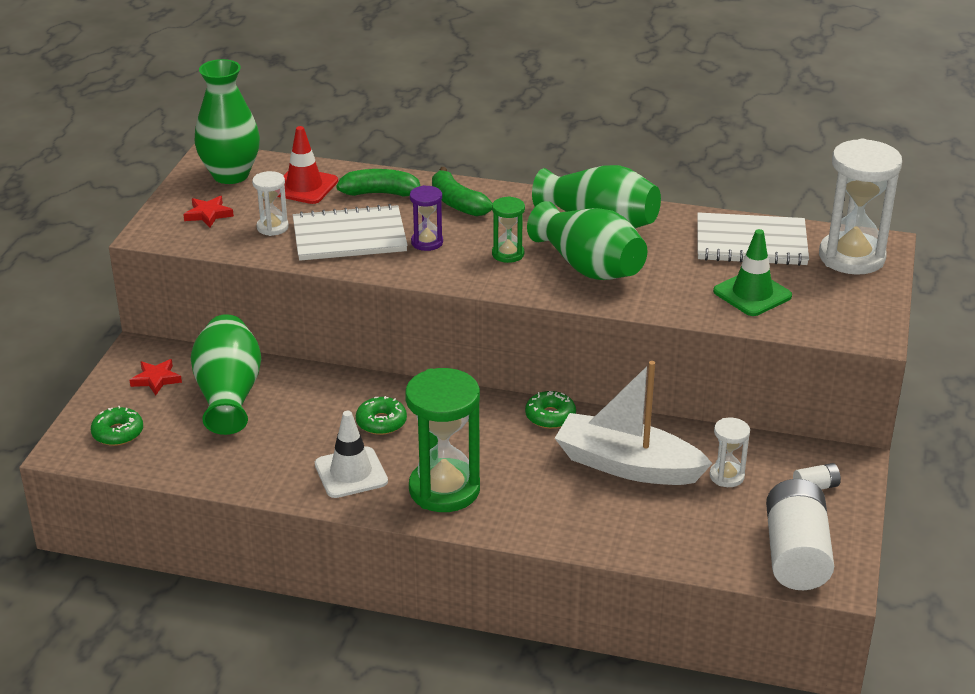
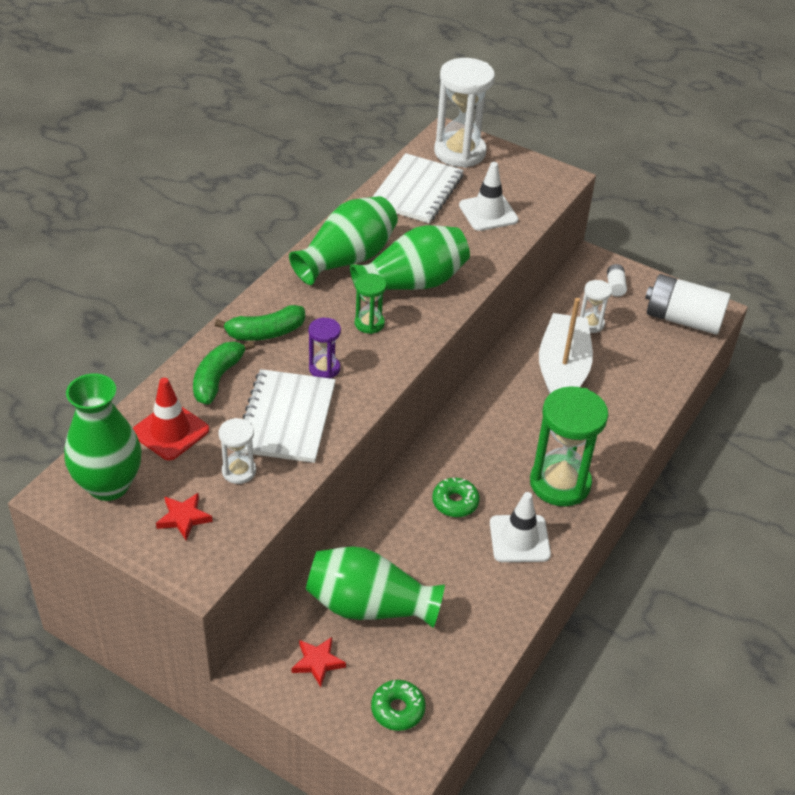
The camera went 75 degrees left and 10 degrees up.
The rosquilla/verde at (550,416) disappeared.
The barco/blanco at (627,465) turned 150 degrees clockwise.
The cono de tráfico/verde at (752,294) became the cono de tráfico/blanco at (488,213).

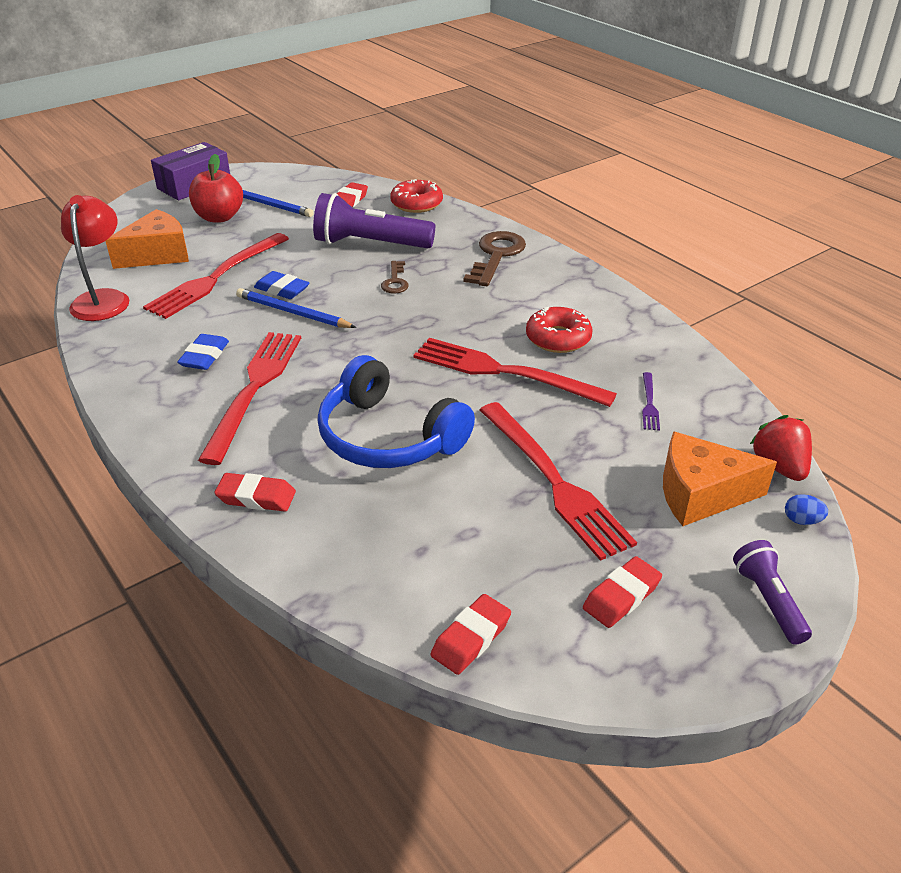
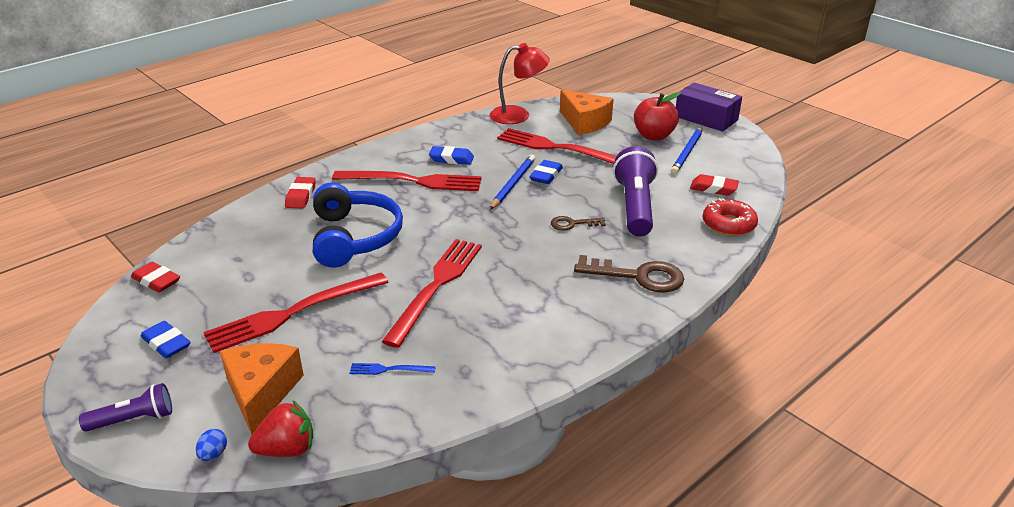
The camera went 85 degrees right and 5 degrees down.
The auriculares/azul at (388,437) turned 135 degrees clockwise.
The rosquilla/rojo at (558,338) disappeared.
The goma de borrar/rojo at (621,596) became the goma de borrar/azul at (166,343).
The tenedor/morado at (649,403) became the tenedor/azul at (389,369).

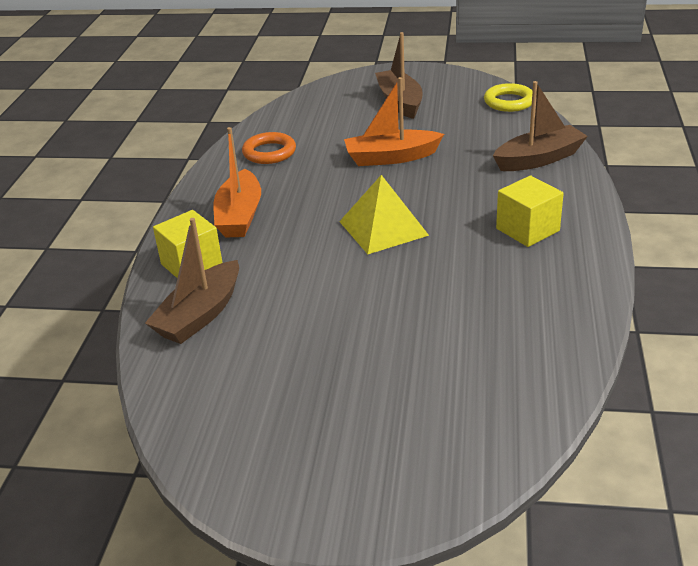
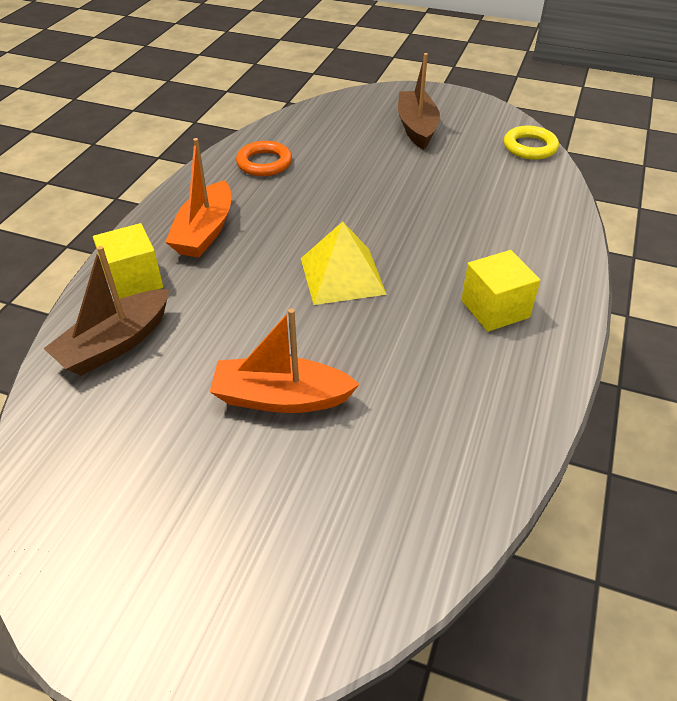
The camera went 10 degrees right and 10 degrees up.
The barco/naranja moved from (391,157) to (281,398).
The barco/marrón at (539,159) disappeared.

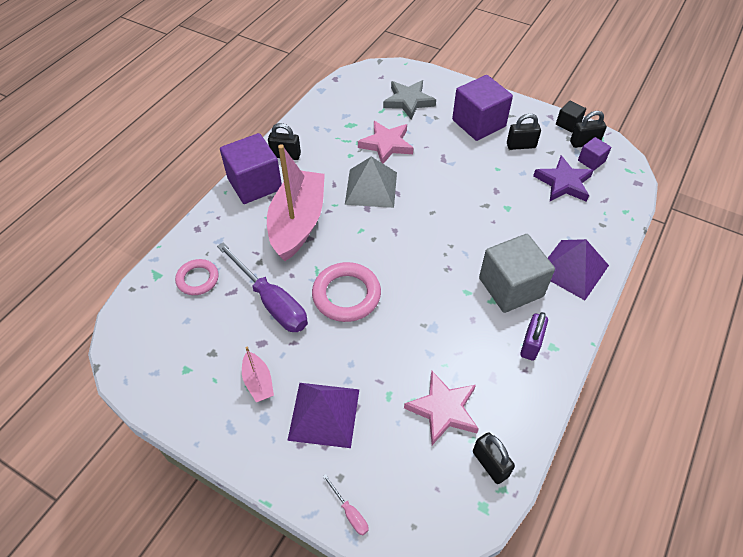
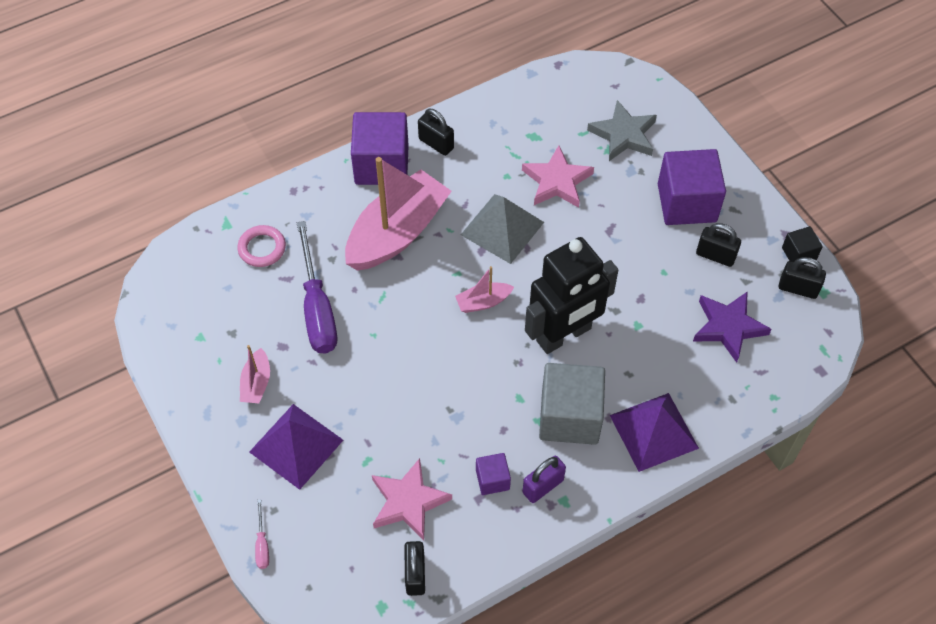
The camera went 30 degrees right and 5 degrees up.
The anillo/rosa at (346,295) disappeared.
The cubo/morado moved from (591,161) to (492,479).
The barco/rosa at (483,302) appeared.
The robot/negro at (564,335) appeared.

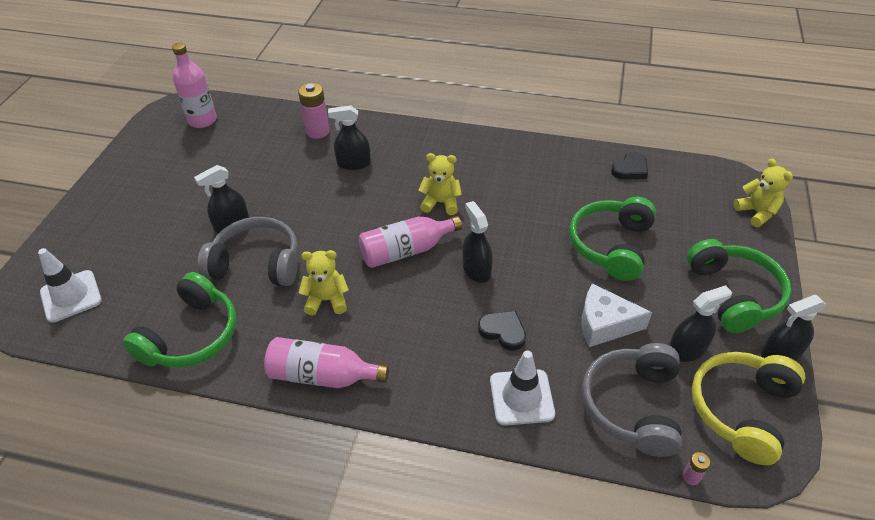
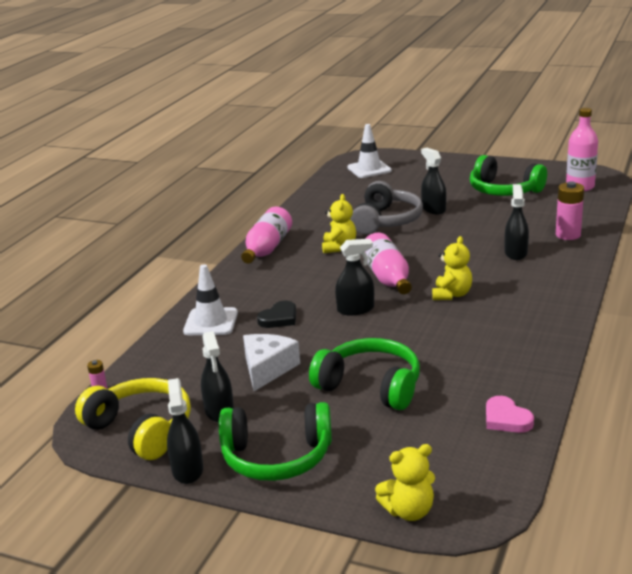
The camera went 100 degrees right and 20 degrees down.
The auriculares/verde moved from (191,335) to (504,190).
The auriculares/gris at (632,406) disappeared.
The corazón/negro at (630,169) became the corazón/rosa at (506,419).

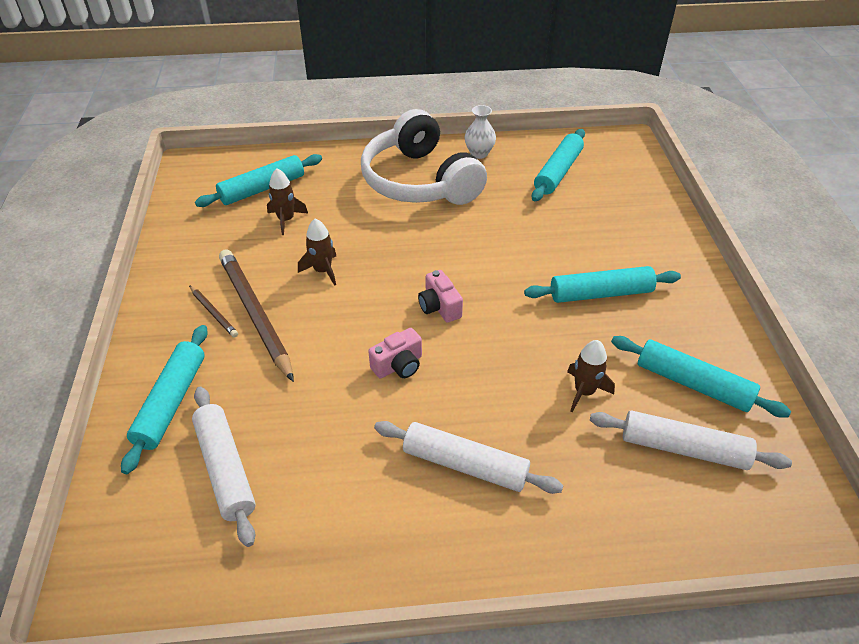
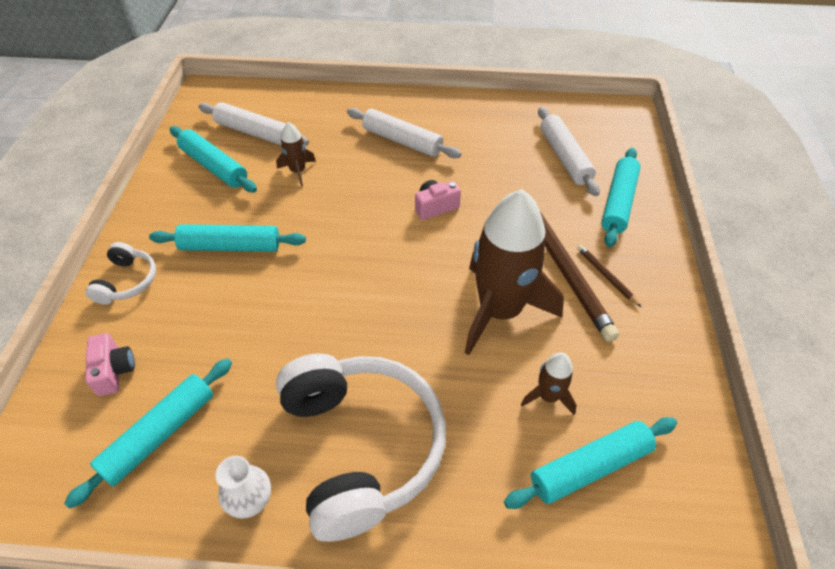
The camera went 170 degrees left and 5 degrees up.
The cohete/marrón at (322,271) changed to 2.26 times the size.
The cámara/rosa moved from (439,307) to (114,371).
The auriculares/blanco at (127,281) appeared.

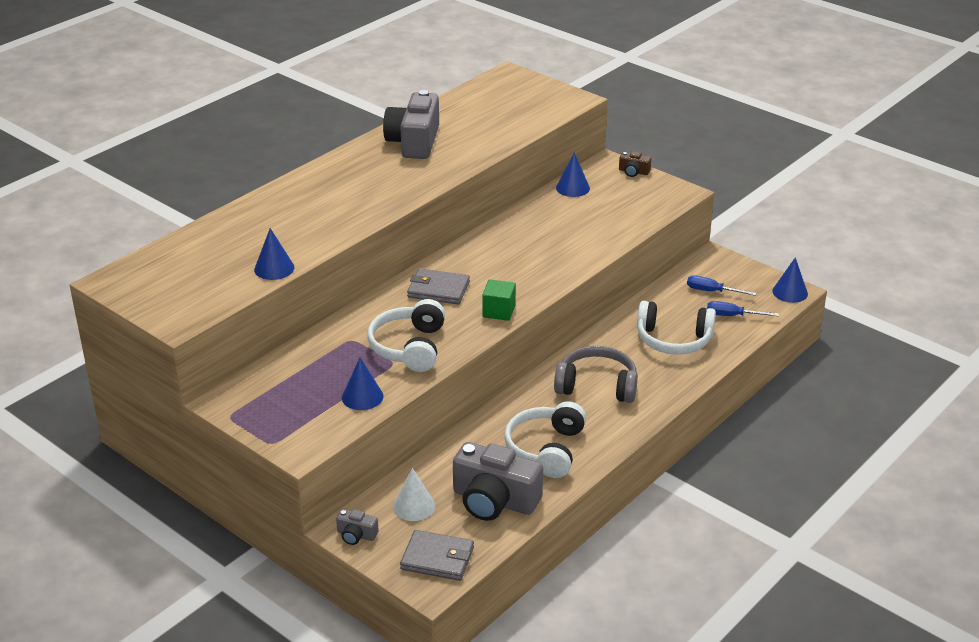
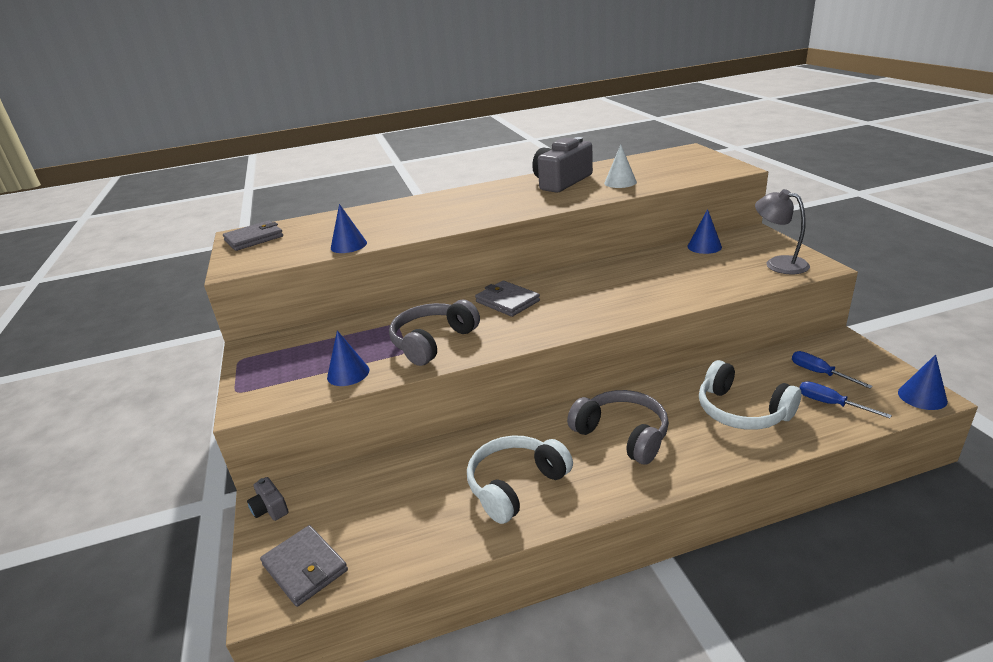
The camera went 35 degrees right and 5 degrees down.
The auriculares/blanco at (409,347) became the auriculares/gris at (433,342).
The cono/blanco moved from (414,506) to (620,182).
The cámara/gris at (494,500) disappeared.
The cubo/verde at (499,311) disappeared.
The cámara/marrón at (633,172) disappeared.
The cartera/gris at (254,238) appeared.
The lámpara/gris at (778,263) appeared.

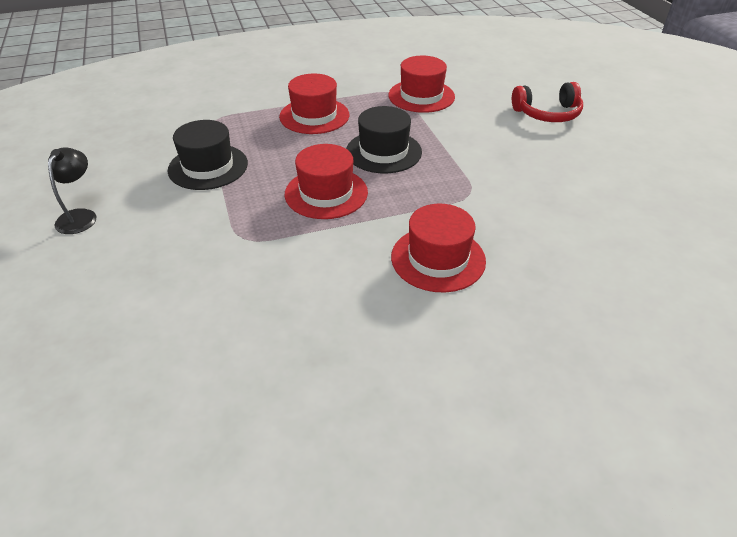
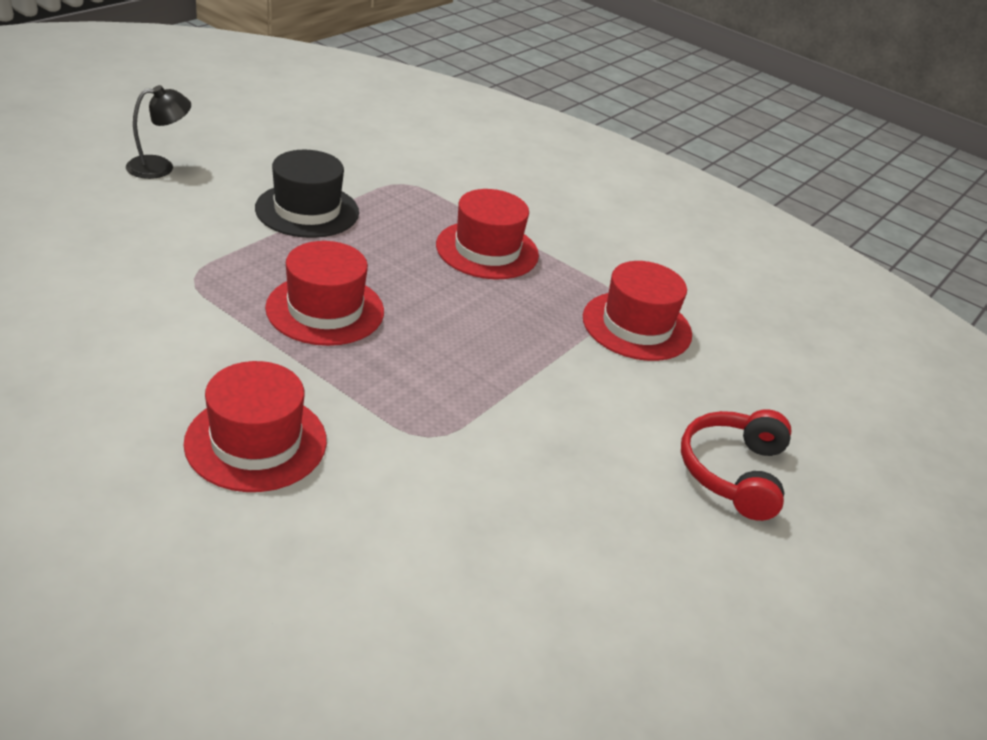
The camera went 50 degrees right and 5 degrees down.
The sombrero/negro at (383,152) disappeared.
The auriculares/rojo at (547,113) turned 60 degrees clockwise.

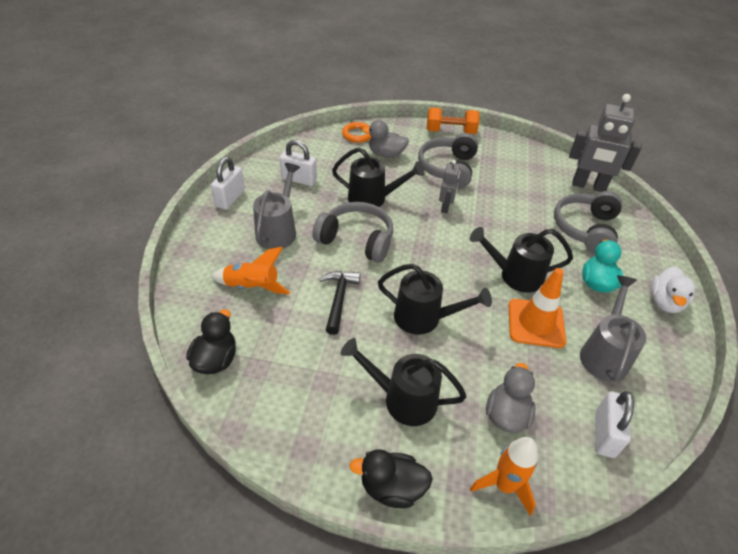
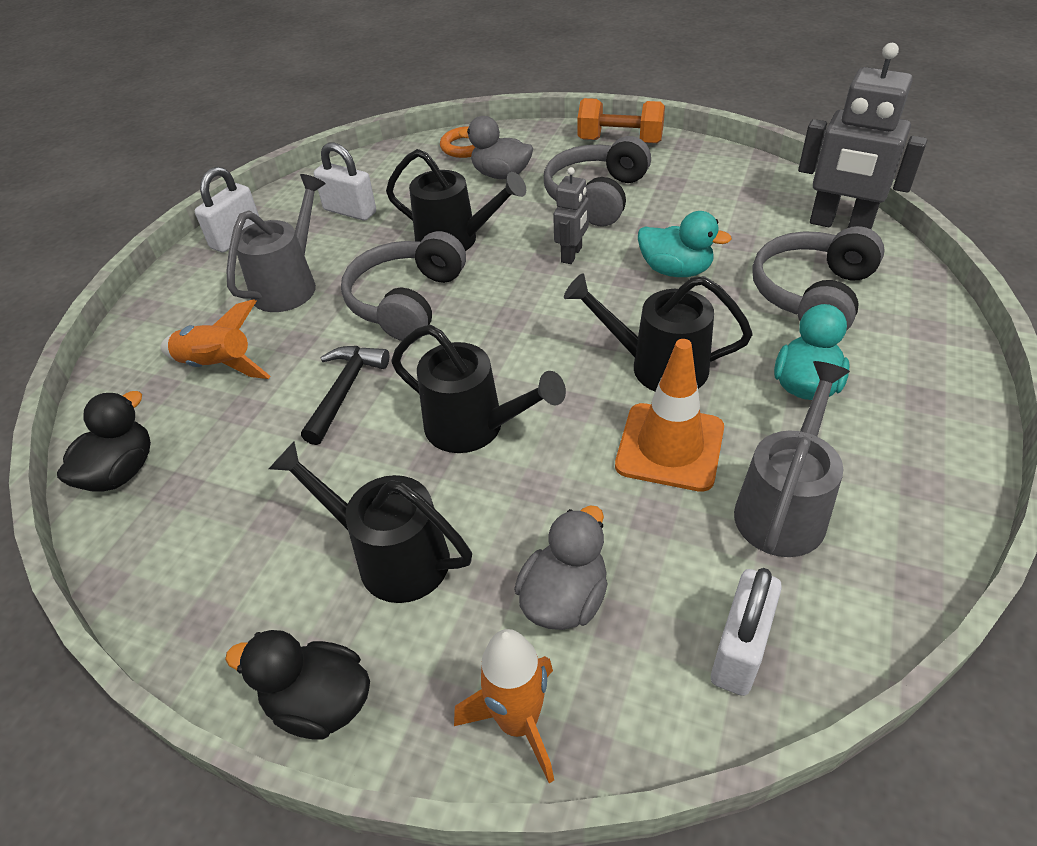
The camera went 15 degrees right and 0 degrees up.
The auriculares/gris at (356,240) turned 105 degrees counterclockwise.
The pato/blanco at (664,302) disappeared.
The pato/turquesa at (675,270) appeared.

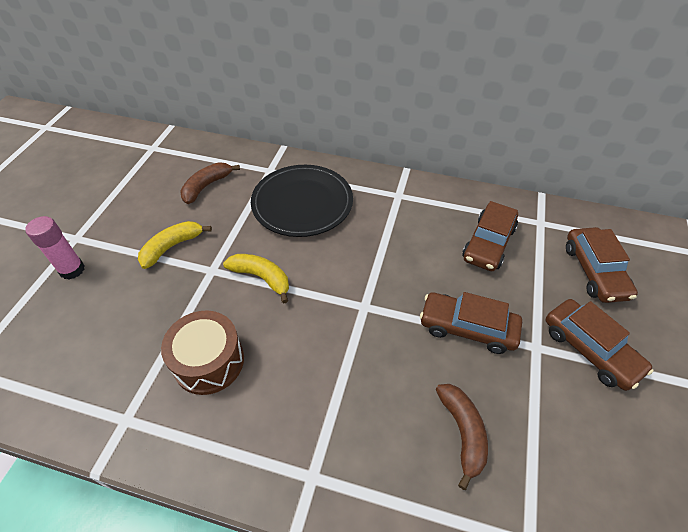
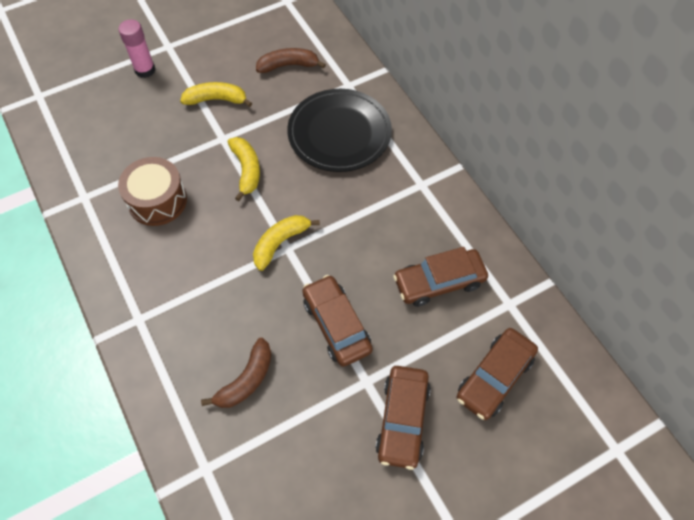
The camera went 45 degrees right and 10 degrees up.
The plátano/amarillo at (280,243) appeared.

